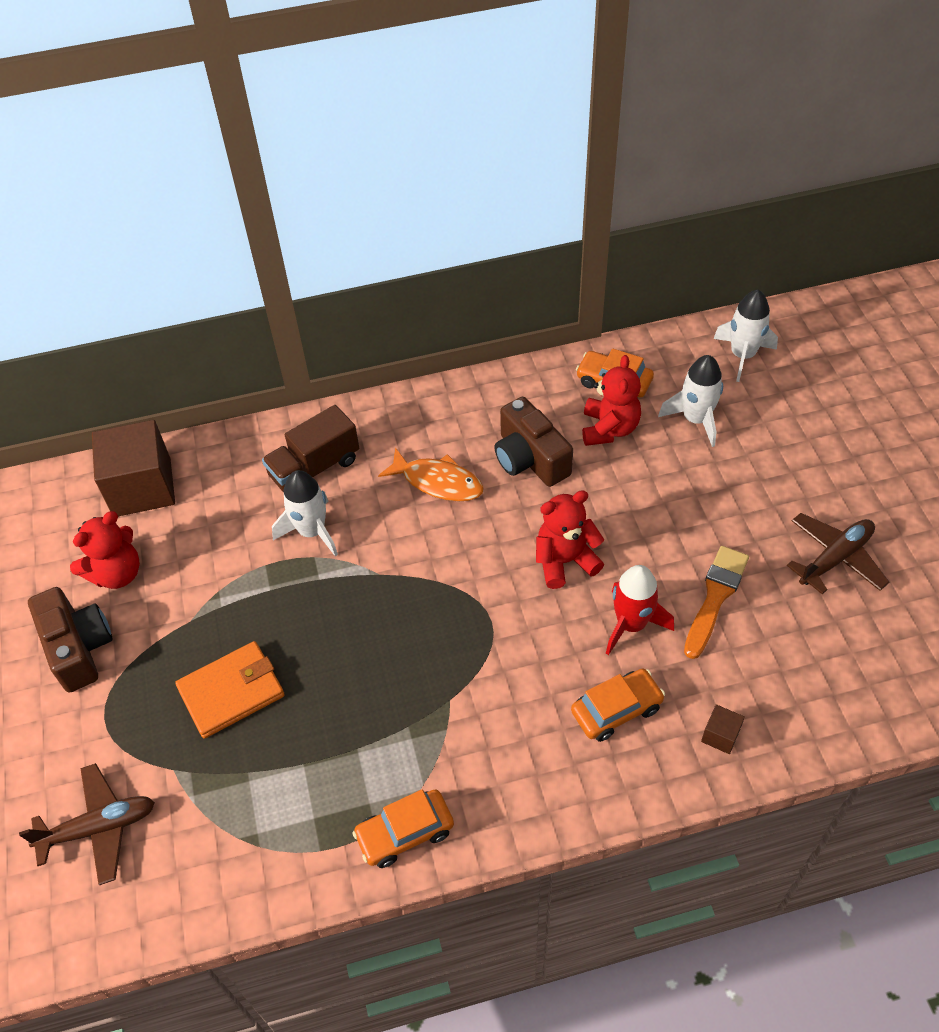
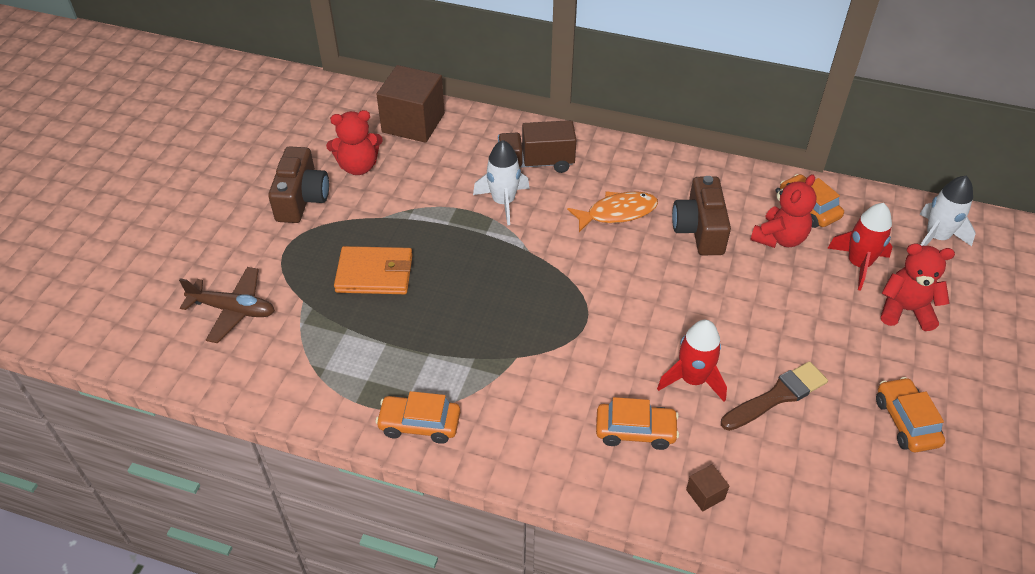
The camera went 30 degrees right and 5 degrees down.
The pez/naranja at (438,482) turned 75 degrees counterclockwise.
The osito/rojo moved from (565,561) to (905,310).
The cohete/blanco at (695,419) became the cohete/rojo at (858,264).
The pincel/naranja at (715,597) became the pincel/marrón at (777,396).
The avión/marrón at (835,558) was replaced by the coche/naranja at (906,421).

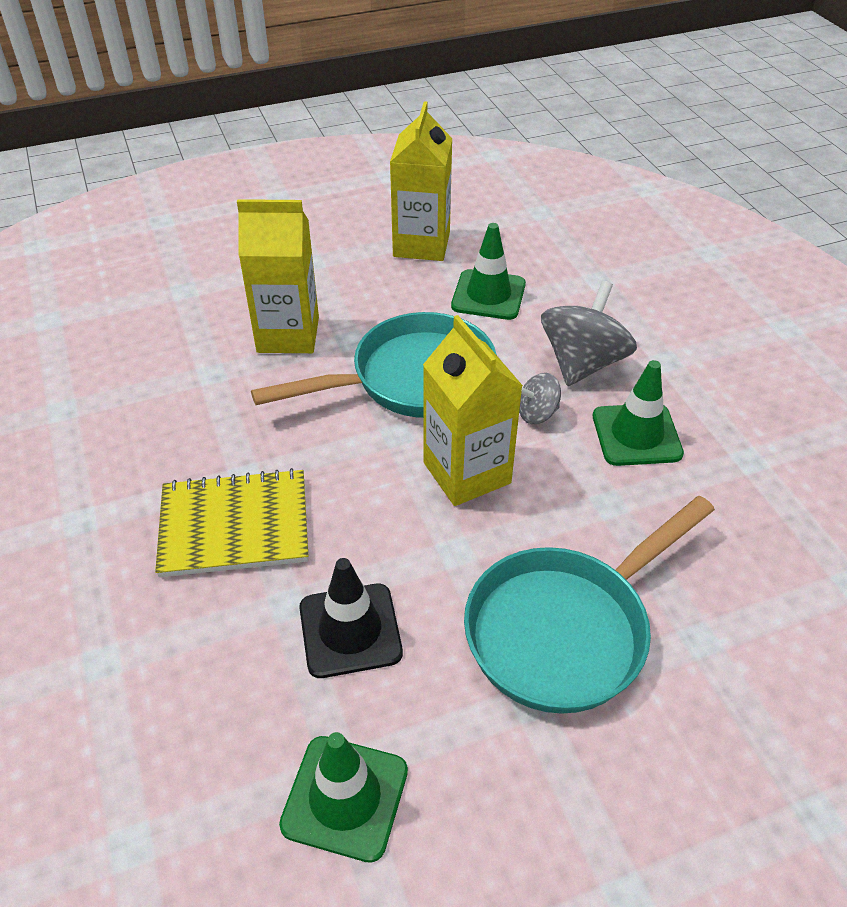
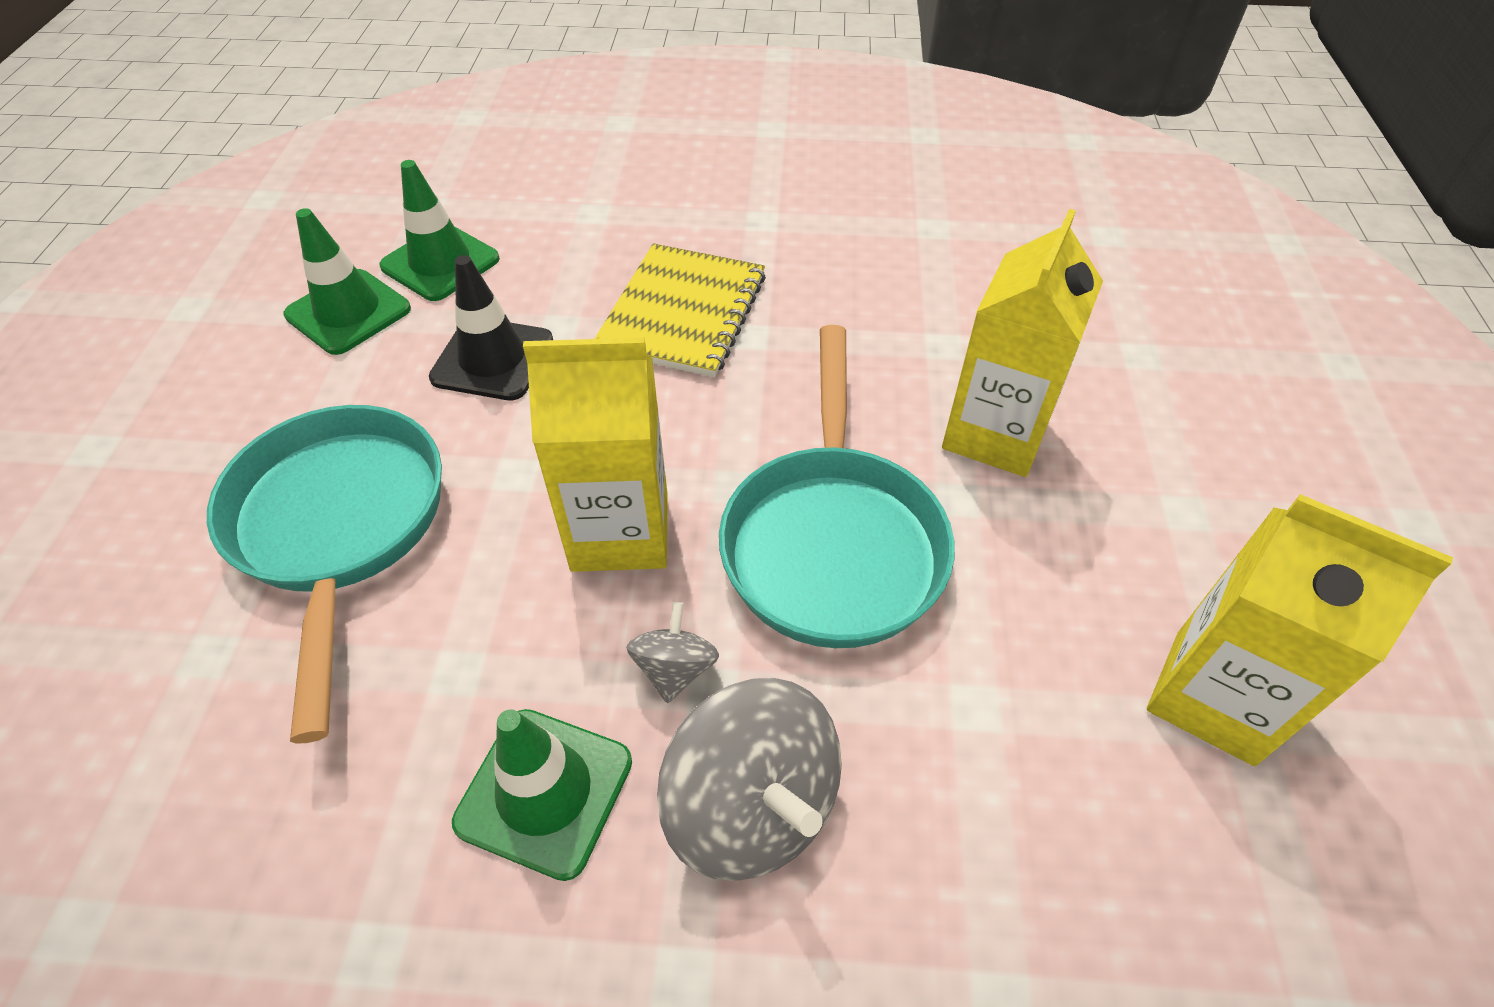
The camera went 115 degrees right and 5 degrees up.
The cono de tráfico/verde moved from (488,295) to (440,263).

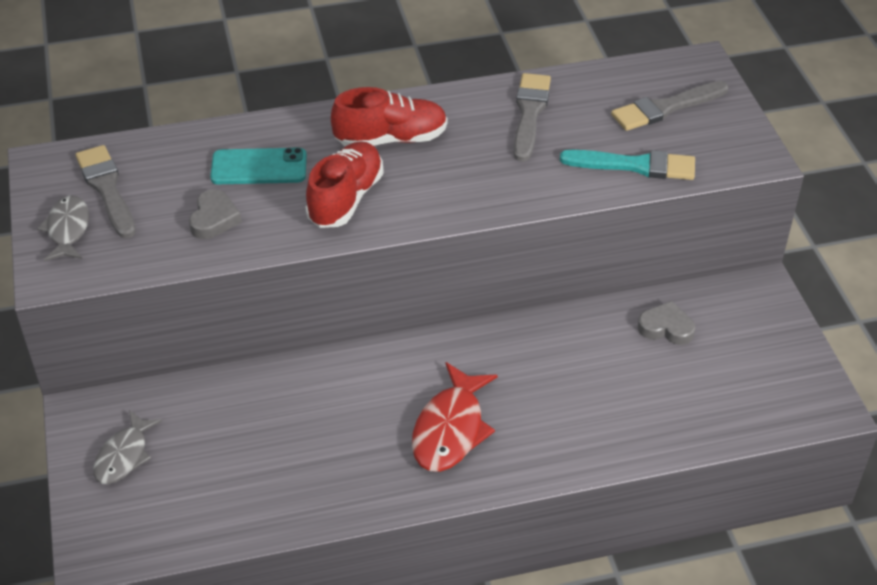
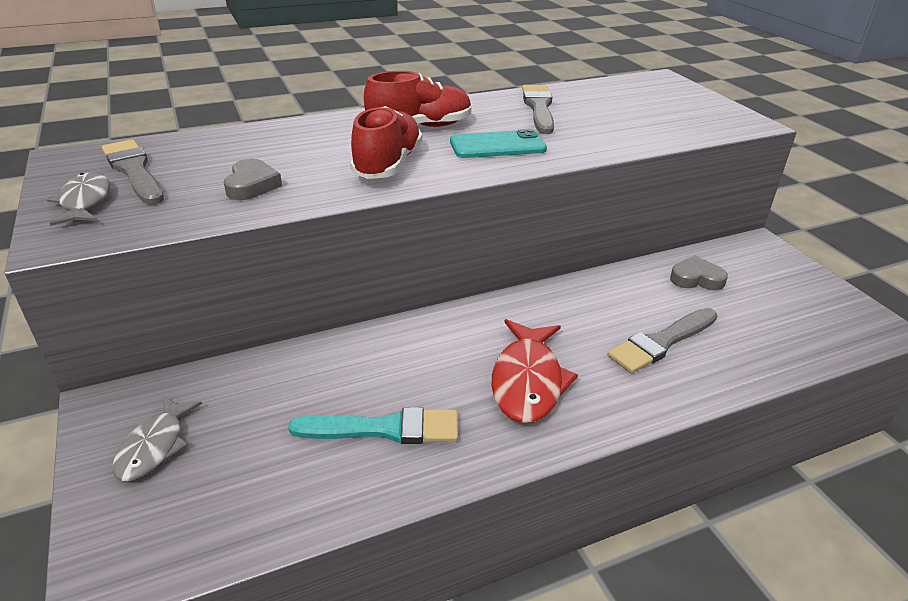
The camera went 10 degrees left and 10 degrees down.
The móvil/turquesa moved from (259,167) to (497,145).
The pincel/turquesa moved from (634,165) to (384,429).
The pincel/gris moved from (666,108) to (662,342).

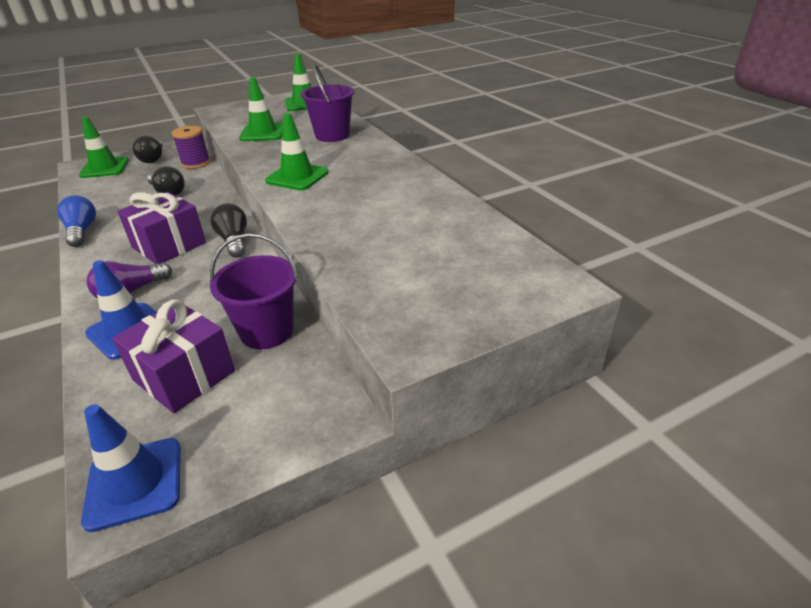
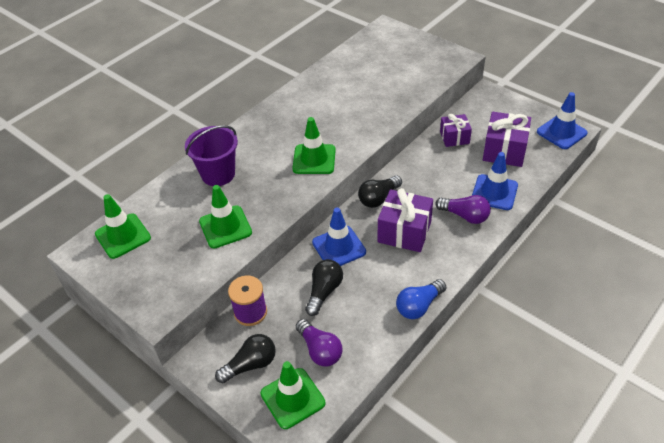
The camera went 110 degrees left and 10 degrees up.
The balde/morado at (267,331) was replaced by the regalo/morado at (454,137).
The bombilla/morado at (320,350) appeared.
The cono de tráfico/azul at (339,247) appeared.

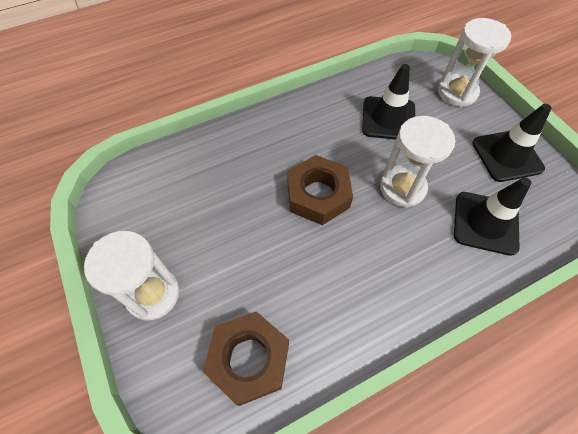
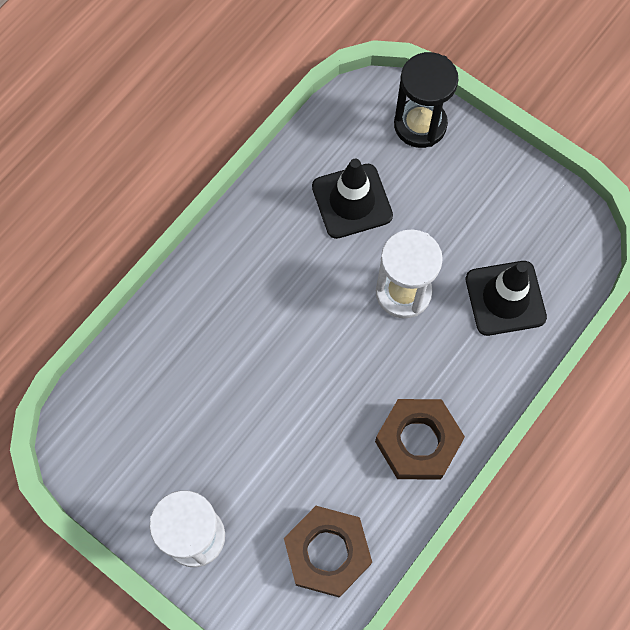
The camera went 25 degrees left and 10 degrees up.
The tuerca/marrón moved from (318,195) to (418,442).
The reloj de arena/blanco at (457,92) became the reloj de arena/negro at (420,125).
The cono de tráfico/negro at (507,156) disappeared.

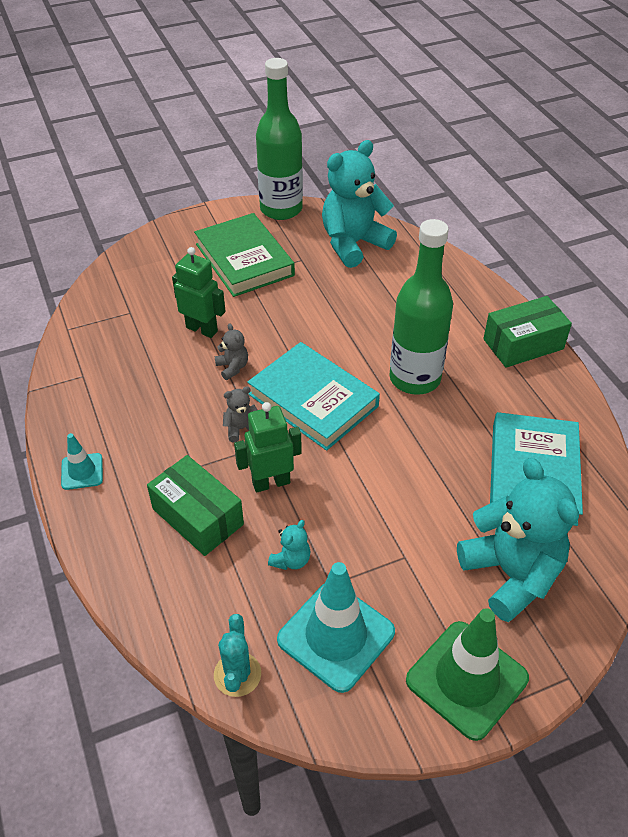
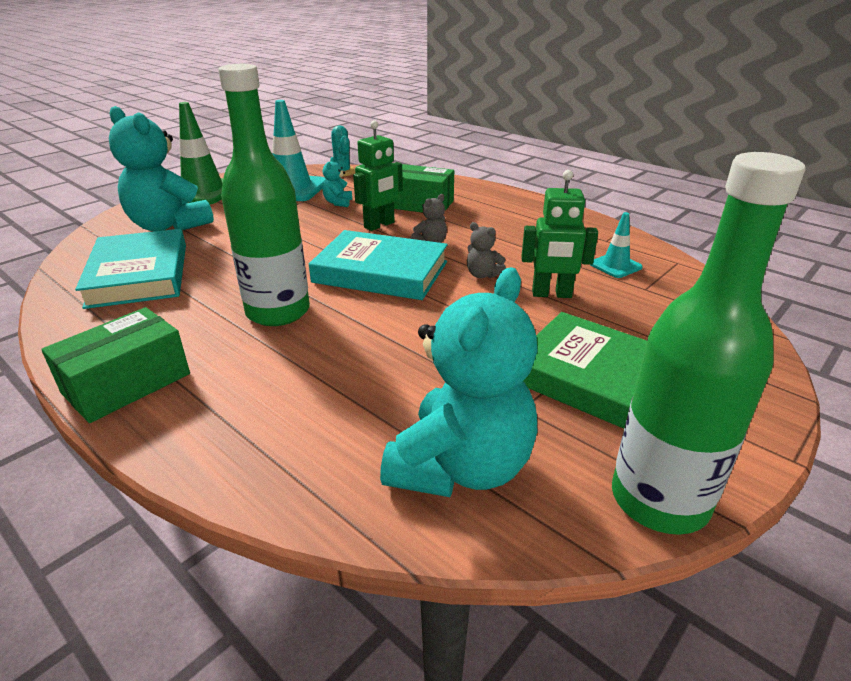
The camera went 155 degrees right and 15 degrees down.
The cono de tráfico/turquesa moved from (82,471) to (615,266).

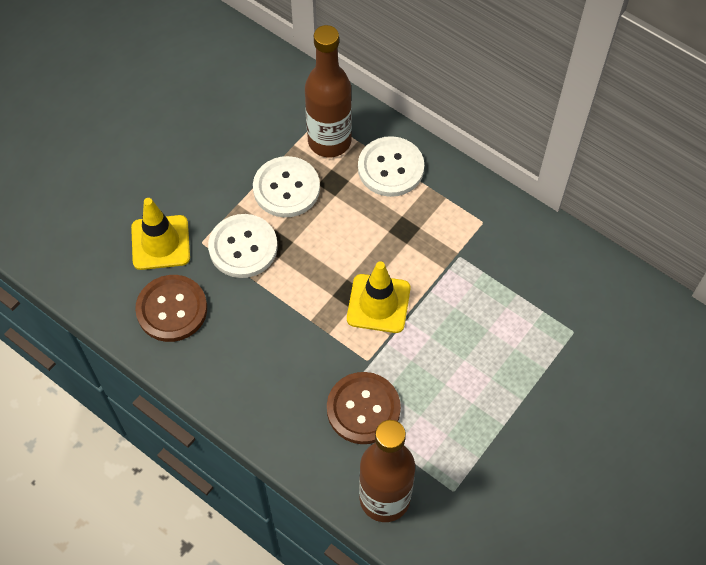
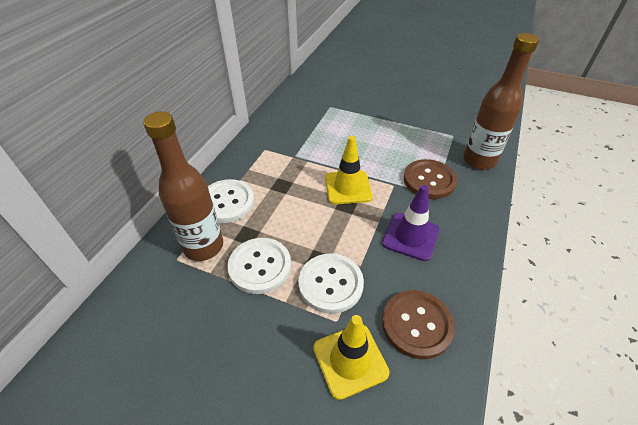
The camera went 105 degrees left and 15 degrees down.
The cono de tráfico/morado at (410,236) appeared.

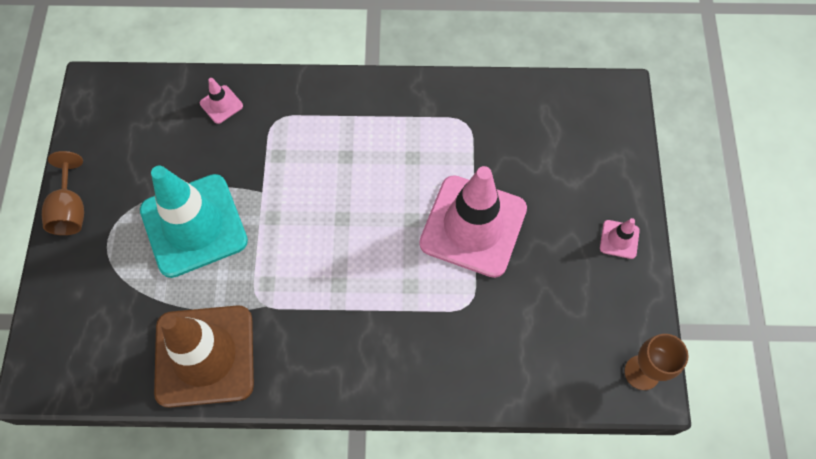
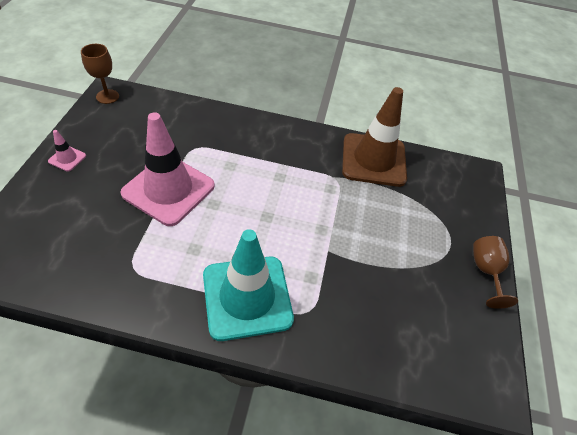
The camera went 175 degrees left and 15 degrees down.
The cono de tráfico/turquesa moved from (194,225) to (247,297).
The cono de tráfico/rosa at (221,104) disappeared.

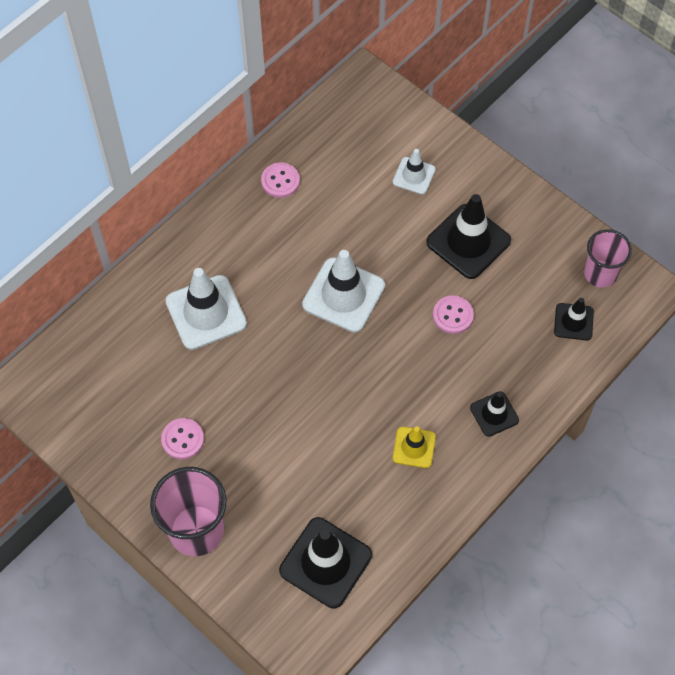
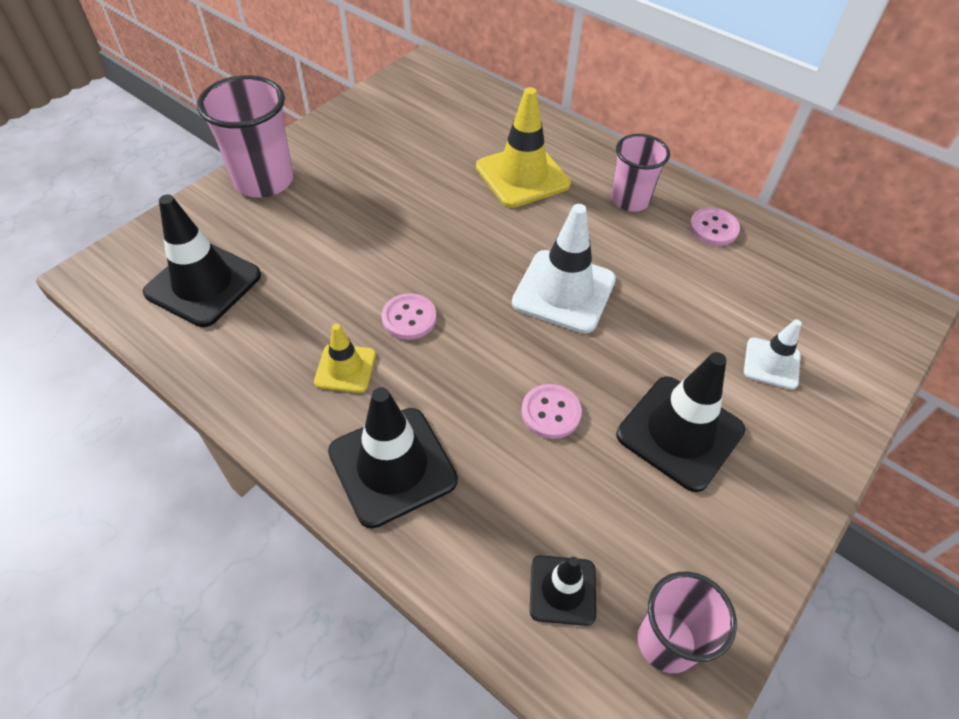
The camera went 85 degrees right and 10 degrees down.
The botón/rosa moved from (182,439) to (409,318).
The cono de tráfico/blanco at (206,312) became the cono de tráfico/amarillo at (522,176).
The cono de tráfico/negro at (494,414) changed to 1.78 times the size.
The vaso/rosa at (630,200) appeared.

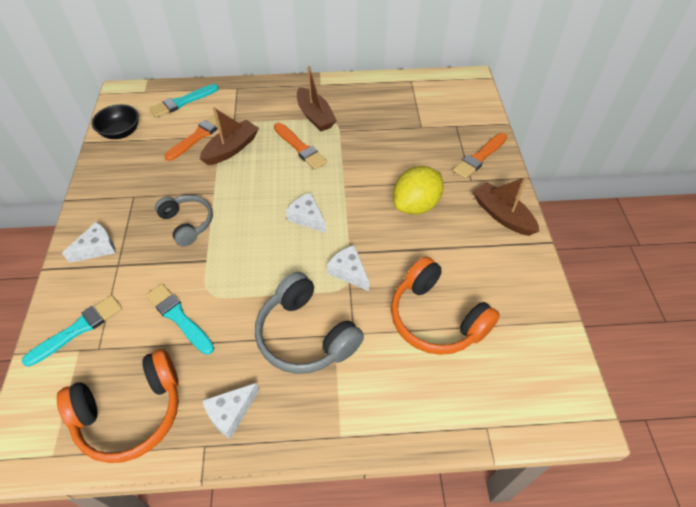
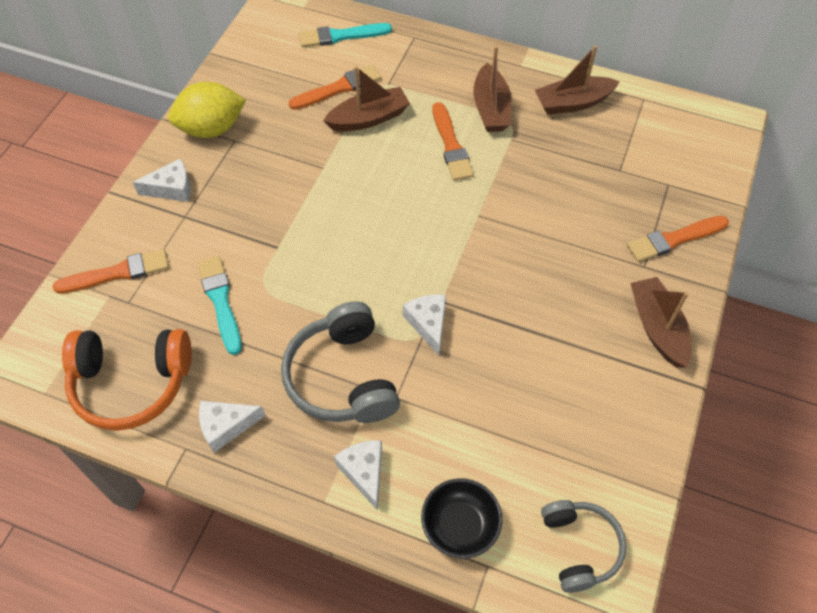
The camera went 25 degrees right and 5 degrees up.
The pincel/turquesa at (77,329) became the pincel/naranja at (117,273).
The cuenco/negro moved from (121,132) to (460,526).
The auriculares/gris moved from (187,223) to (579,547).
The queso/blanco moved from (307,217) to (364,472).
The auriculares/naranja at (436,318) disappeared.
The limón/amarillo moved from (416,205) to (211,129).
The barco/marrón at (573,103) appeared.

